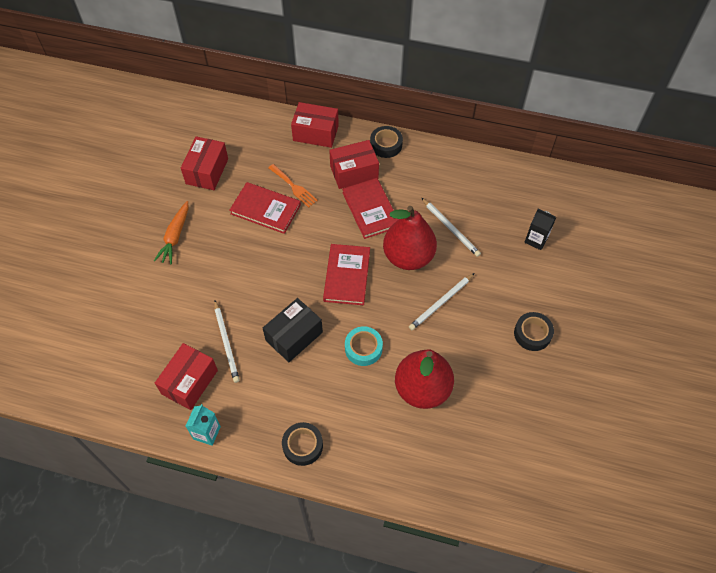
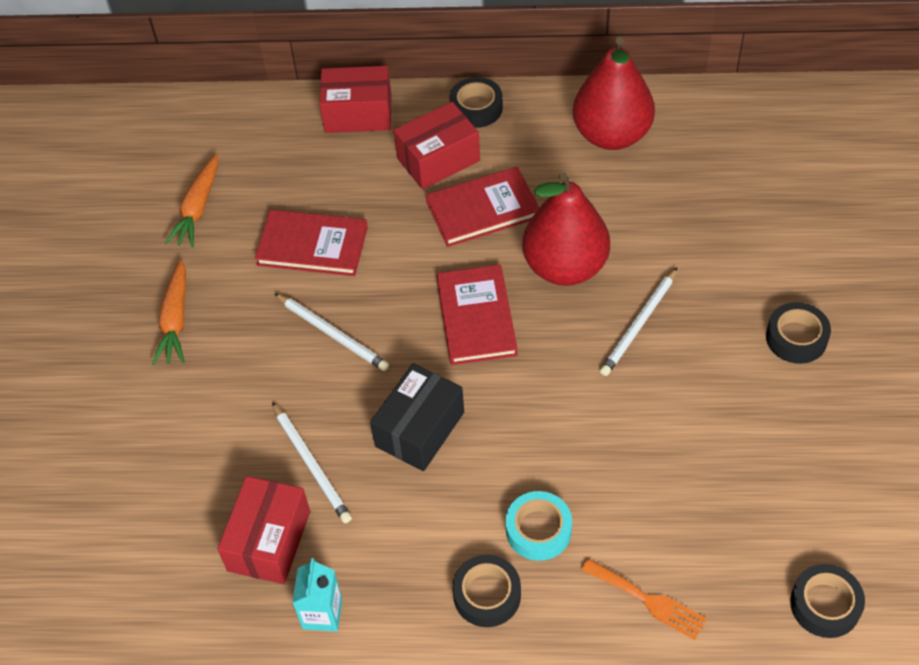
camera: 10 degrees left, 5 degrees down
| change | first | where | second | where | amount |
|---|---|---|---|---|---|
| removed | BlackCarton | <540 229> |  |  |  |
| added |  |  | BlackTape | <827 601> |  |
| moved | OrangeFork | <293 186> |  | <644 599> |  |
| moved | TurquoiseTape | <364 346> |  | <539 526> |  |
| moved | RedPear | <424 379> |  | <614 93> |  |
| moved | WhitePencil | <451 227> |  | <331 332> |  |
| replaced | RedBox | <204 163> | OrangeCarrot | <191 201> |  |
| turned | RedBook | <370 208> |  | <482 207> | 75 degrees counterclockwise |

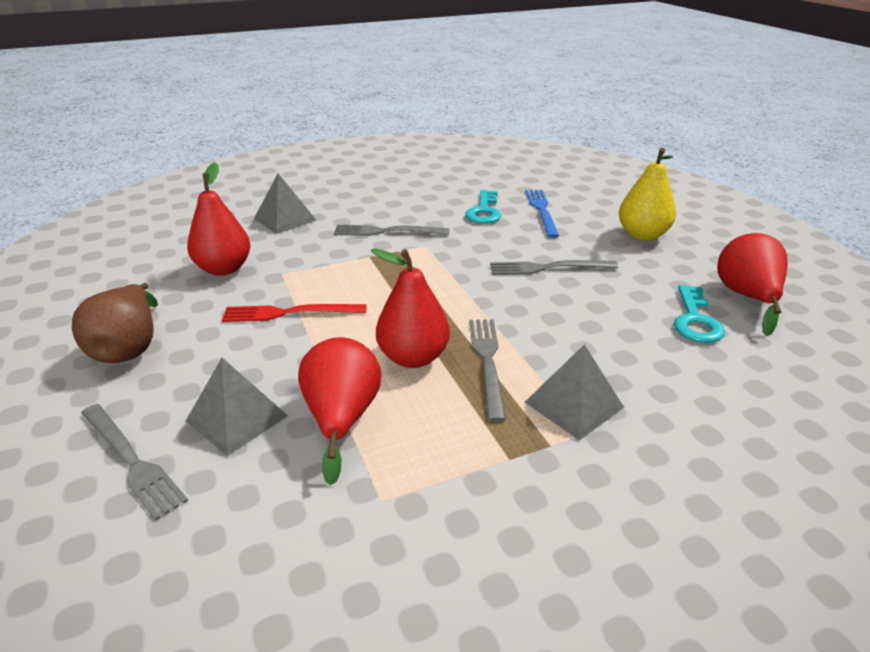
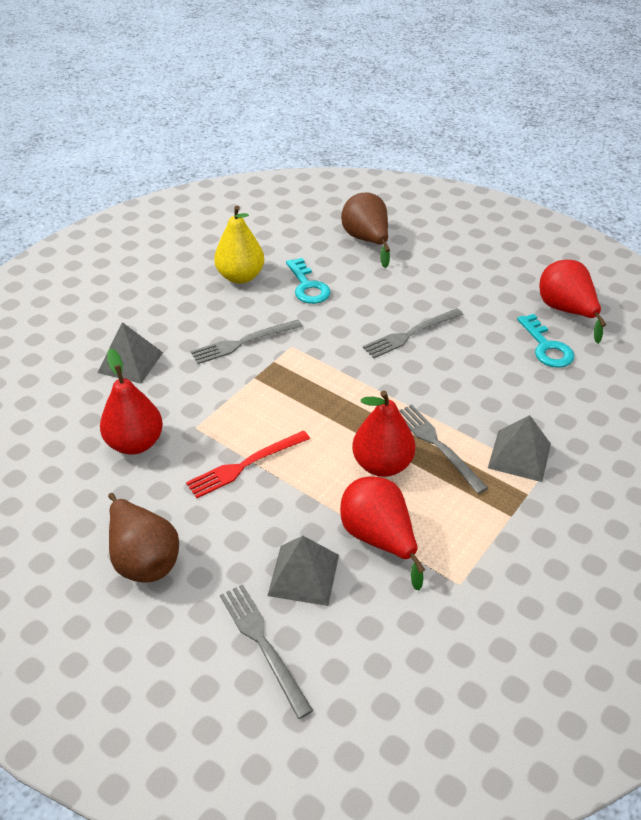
camera: 30 degrees left, 10 degrees up
| change | first | where | second | where | amount |
|---|---|---|---|---|---|
| removed | BlueFork | <542 214> |  |  |  |
| added |  |  | BrownPear | <365 230> |  |
| moved | YellowPear | <647 194> |  | <239 245> |  |
| turned | GreyFork | <134 462> |  | <266 651> | 135 degrees counterclockwise |

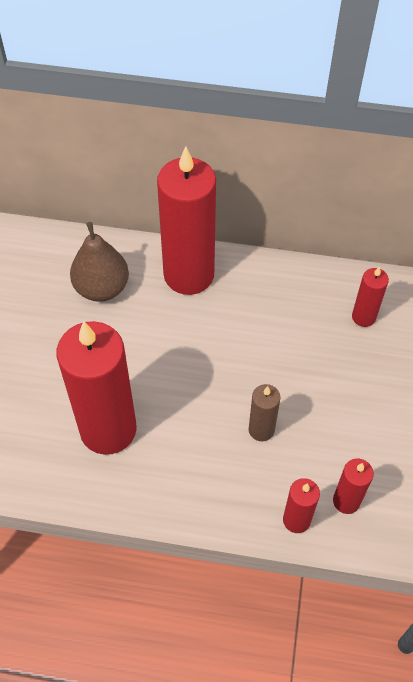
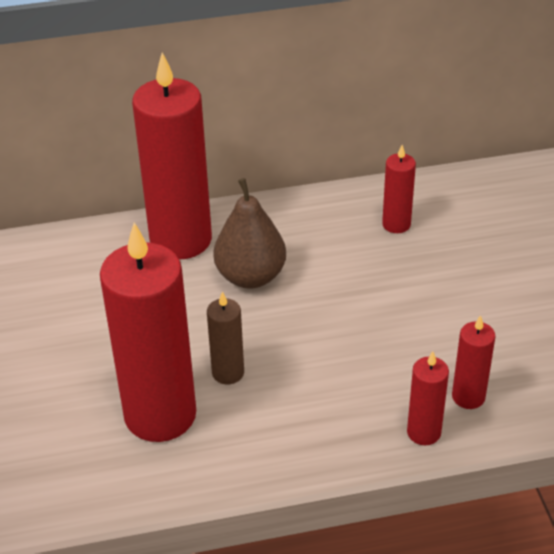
camera: 20 degrees left, 15 degrees down
| change | first | where | second | where | amount |
|---|---|---|---|---|---|
| moved | BrownPear | <99 262> |  | <249 233> |  |
| moved | BrownCandle | <264 412> |  | <225 337> |  |

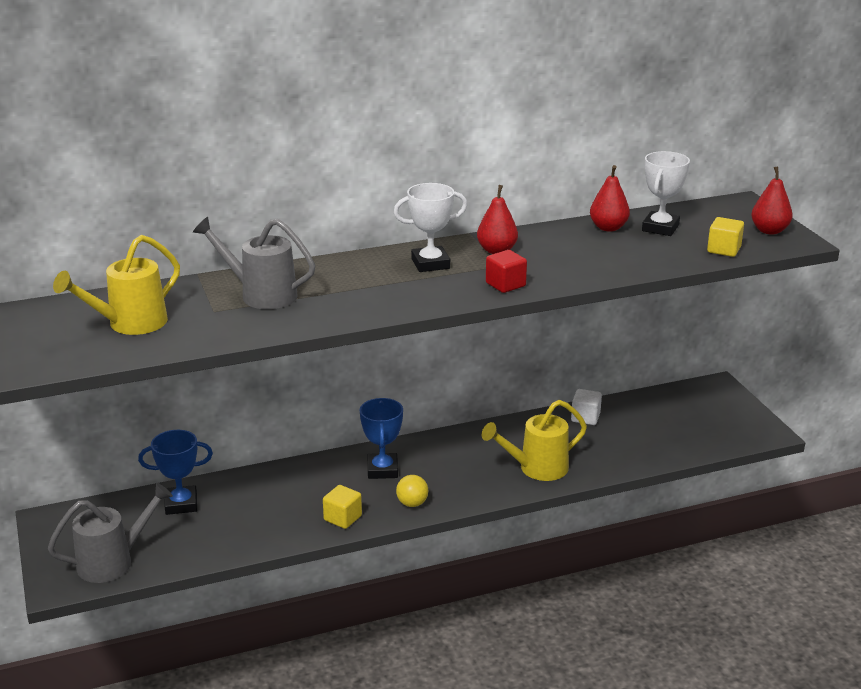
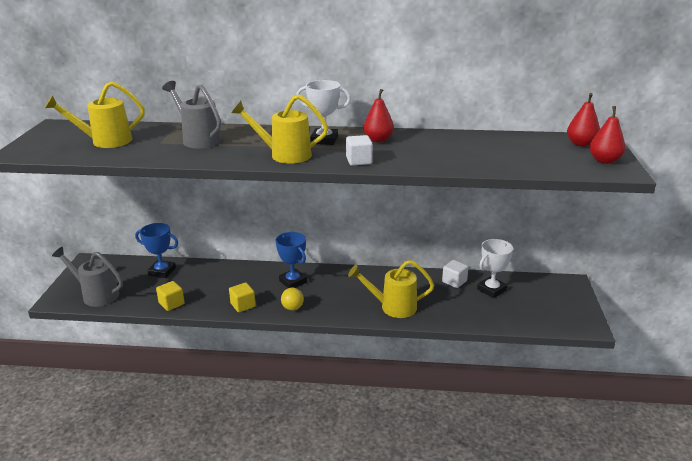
camera: 25 degrees right, 0 degrees up
| change | first | where | second | where | amount |
|---|---|---|---|---|---|
| added |  |  | YellowWateringCan | <279 129> |  |
| moved | RedPear | <610 198> |  | <583 120> |  |
| moved | WhiteTrophy | <666 193> |  | <495 268> |  |
| moved | YellowCube | <725 237> |  | <170 296> |  |
| recoloured | RedCube | <506 271> | WhiteCube | <359 150> |  |
| turned | GreyWateringCan | <110 533> |  | <87 277> | 150 degrees counterclockwise |
| turned | BlueTrophy | <381 438> |  | <291 260> | 60 degrees counterclockwise |

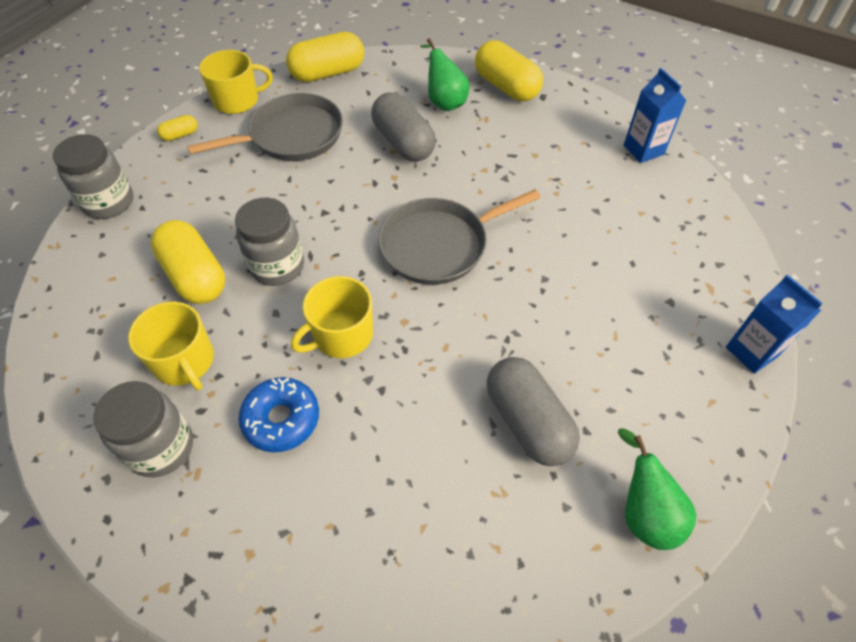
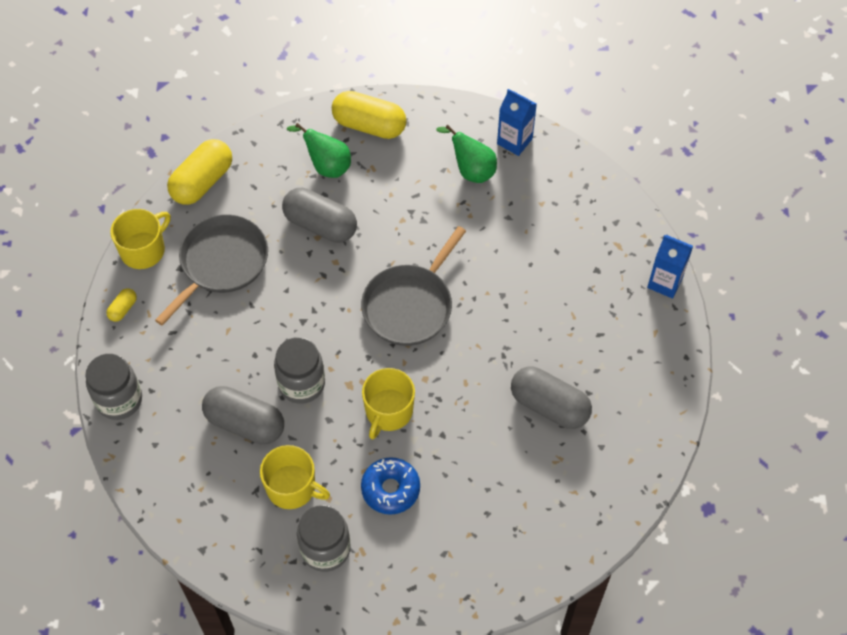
camera: 30 degrees left, 5 degrees up
| change | first | where | second | where | amount |
|---|---|---|---|---|---|
| moved | GreenPear | <657 489> |  | <466 154> |  |
| recoloured | YellowCapsule | <188 262> | GreyCapsule | <243 415> |  |

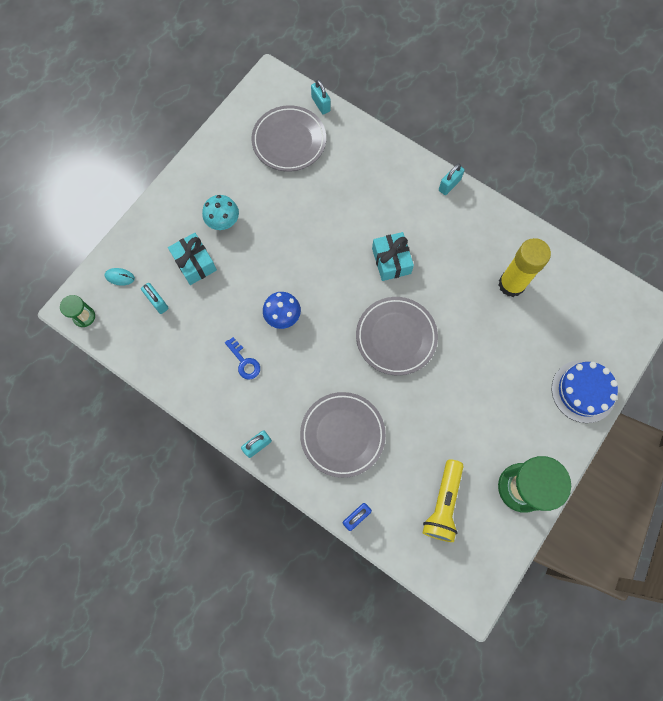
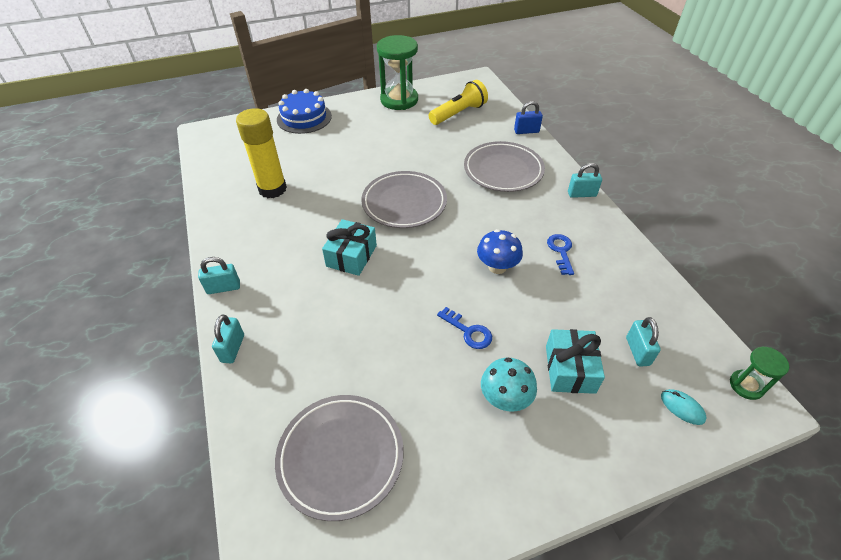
camera: 145 degrees left, 25 degrees down
| change | first | where | second | where | amount |
|---|---|---|---|---|---|
| added |  |  | BlueKey | <464 328> |  |
| moved | TurquoisePadlock | <321 97> |  | <228 339> |  |

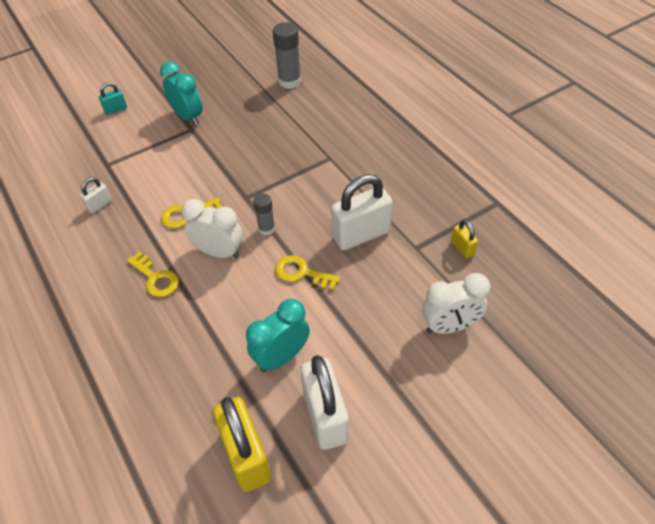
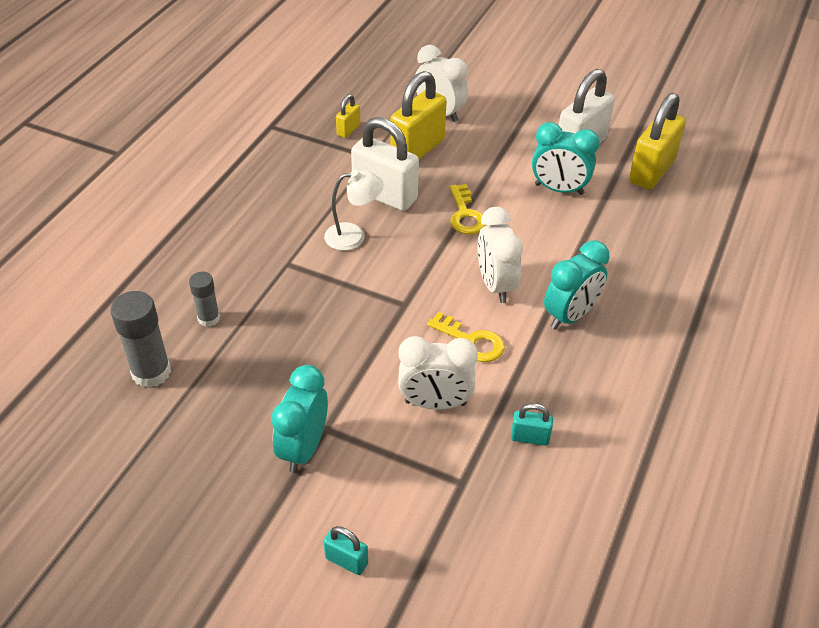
camera: 125 degrees left, 5 degrees down
| change | first | where | second | where | amount |
|---|---|---|---|---|---|
| added |  |  | WhiteLamp | <353 210> |  |
| added |  |  | YellowPadlock | <418 115> |  |
| added |  |  | WhiteClock | <438 373> |  |
| moved | GreyGlueStick | <264 214> |  | <204 299> |  |
| replaced | YellowKey | <153 274> | TurquoiseClock | <577 285> |  |
| recoloured | WhitePadlock | <96 195> | TurquoisePadlock | <532 424> |  |

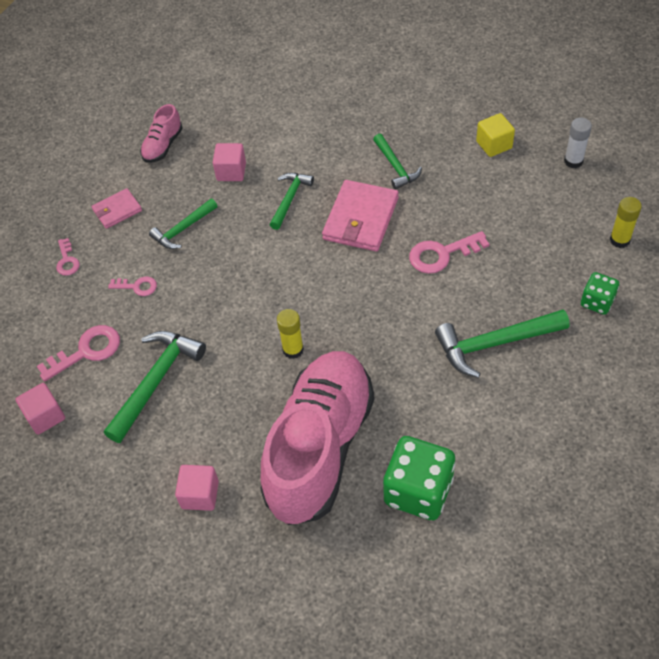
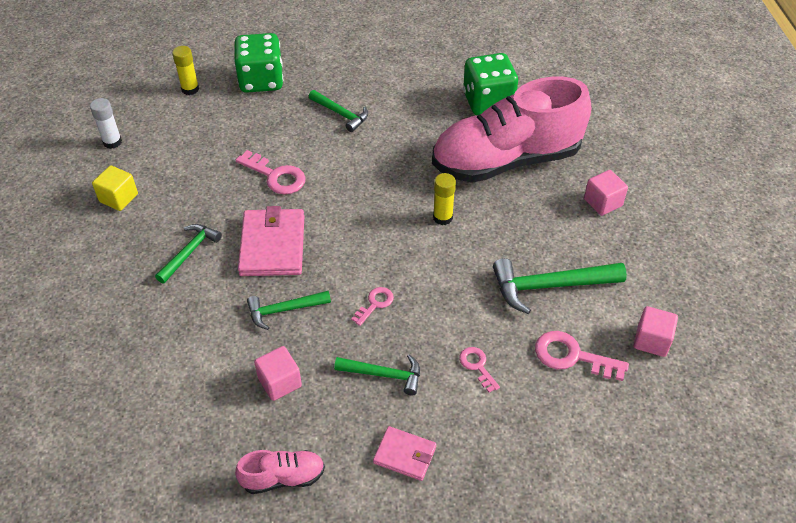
camera: 130 degrees left, 5 degrees down
| change | first | where | second | where | amount |
|---|---|---|---|---|---|
| moved | PinkKey | <68 257> |  | <372 306> |  |
| turned | PinkWallet | <360 215> |  | <271 241> | 75 degrees counterclockwise |
| resized | GreenHammer | <502 344> |  | <338 111> | x0.62 |
| resized | GreenDice | <600 293> |  | <258 63> | x1.81 |

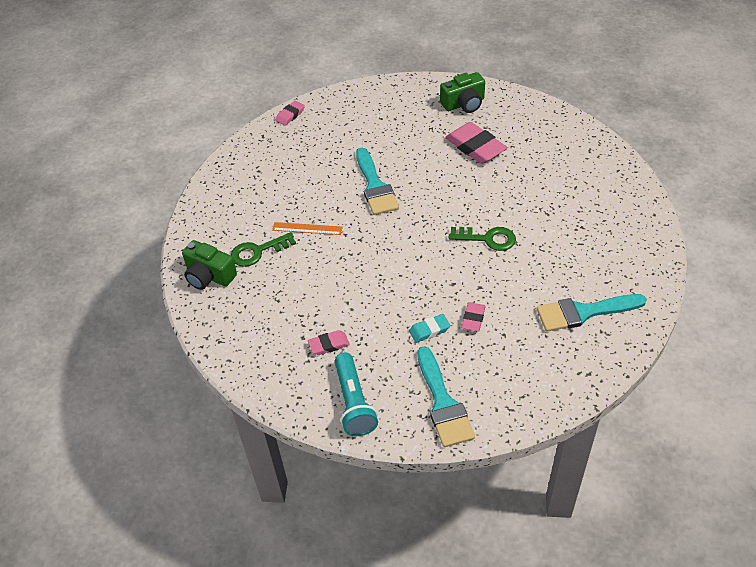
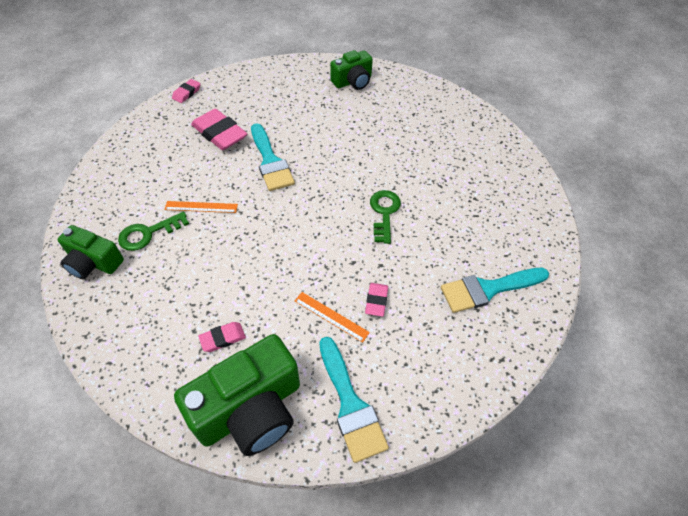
camera: 10 degrees left, 5 degrees up
| change | first | where | second | where | amount |
|---|---|---|---|---|---|
| moved | PinkEraser | <476 143> |  | <219 129> |  |
| replaced | TurquoiseFlashlight | <356 394> | GreenCamera | <237 395> |  |
| replaced | TurquoiseEraser | <429 328> | OrangeRuler | <332 317> |  |
| turned | GreenKey | <482 239> |  | <385 217> | 90 degrees counterclockwise |

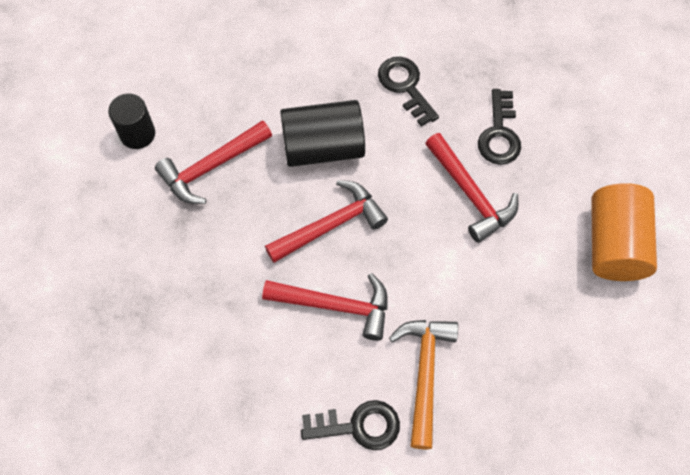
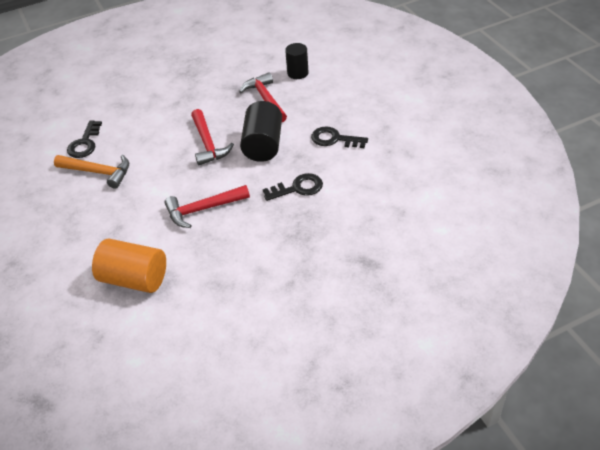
camera: 105 degrees right, 20 degrees down
| change | first | where | second | where | amount |
|---|---|---|---|---|---|
| removed | RedHammer | <325 307> |  |  |  |
| moved | BlackKey | <499 127> |  | <339 137> |  |

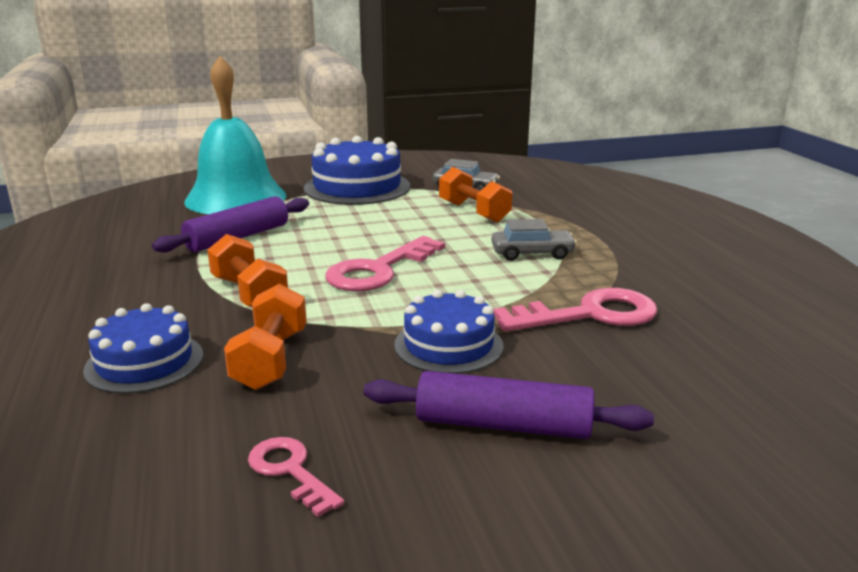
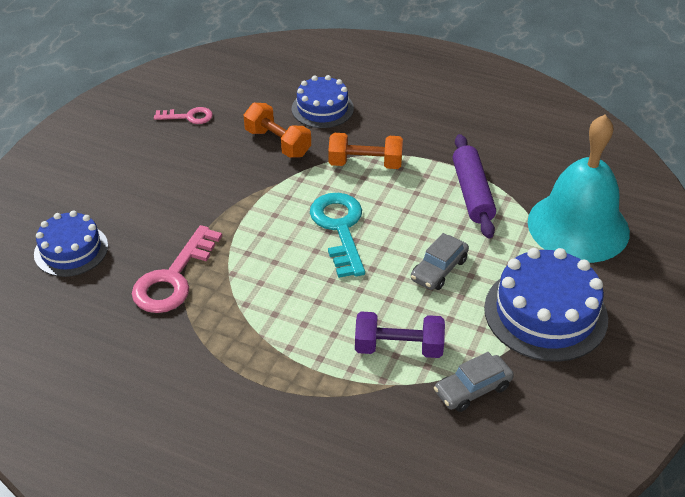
camera: 130 degrees right, 20 degrees up
| change | first | where | second | where | amount |
|---|---|---|---|---|---|
| removed | PurpleRollingPin | <509 405> |  |  |  |
| moved | BlueCake | <449 332> |  | <71 244> |  |
| moved | GreyCar | <534 240> |  | <440 261> |  |
| recoloured | PinkKey | <385 264> | TurquoiseKey | <337 235> |  |
| recoloured | OrangeDumbbell | <475 195> | PurpleDumbbell | <400 334> |  |

